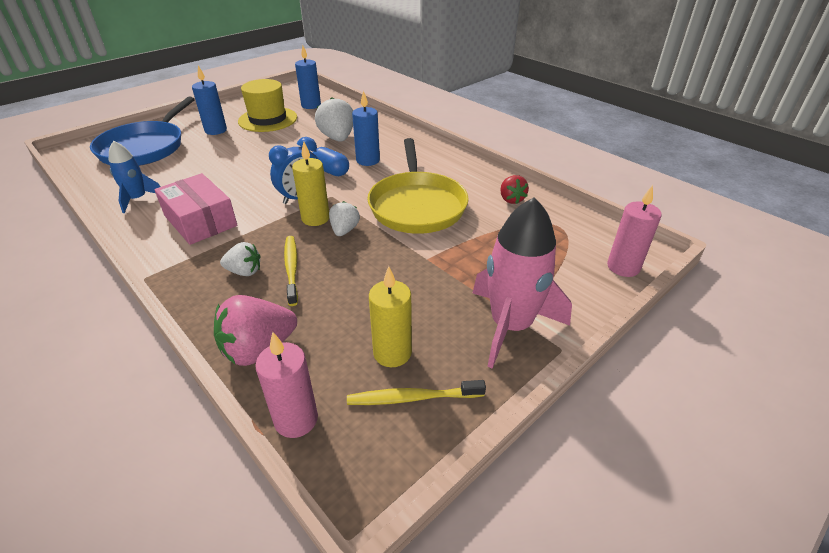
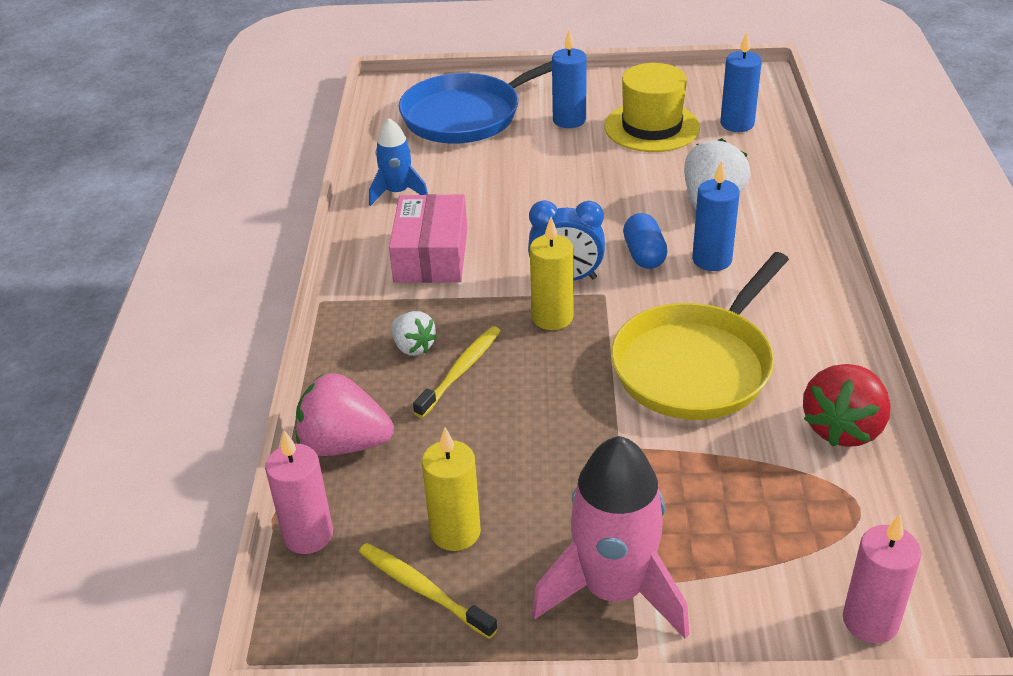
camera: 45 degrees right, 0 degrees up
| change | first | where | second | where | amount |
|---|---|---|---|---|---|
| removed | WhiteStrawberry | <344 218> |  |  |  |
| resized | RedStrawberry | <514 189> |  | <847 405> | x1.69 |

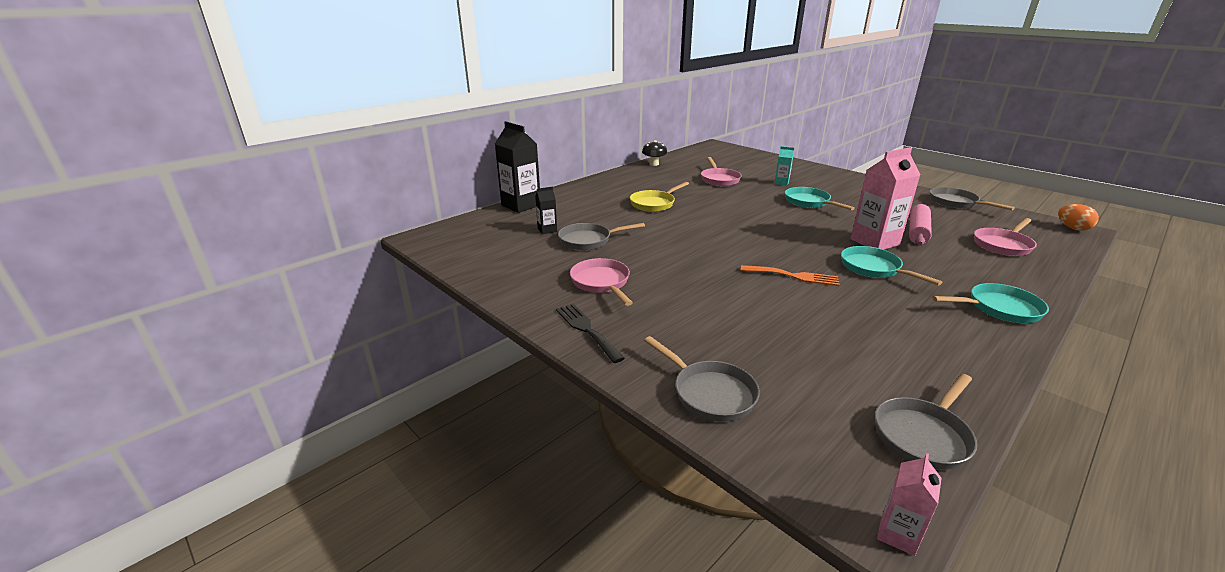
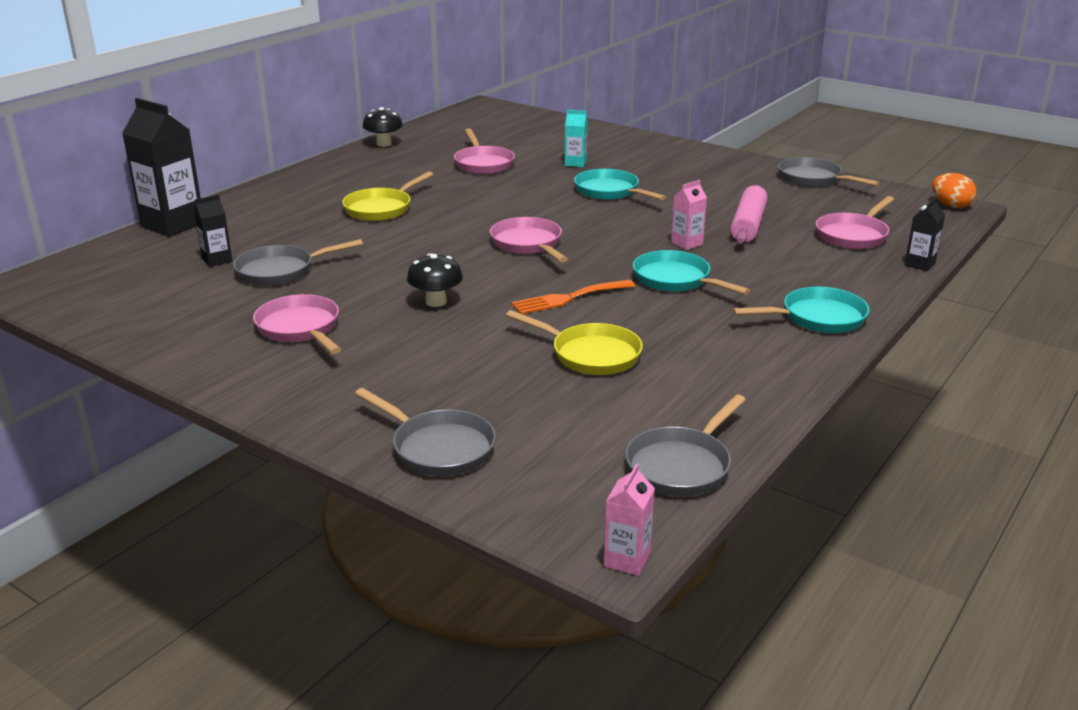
camera: 10 degrees left, 0 degrees up
| change | first | where | second | where | amount |
|---|---|---|---|---|---|
| removed | BlackFork | <590 333> |  |  |  |
| added |  |  | BlackMushroom | <435 280> |  |
| added |  |  | PinkPan | <529 239> |  |
| added |  |  | YellowPan | <574 342> |  |
| added |  |  | BlackCarton | <924 234> |  |
| turned | OrangeFork | <790 275> |  | <573 297> | 150 degrees clockwise |
| resized | PinkCarton | <885 198> |  | <689 215> | x0.50 |

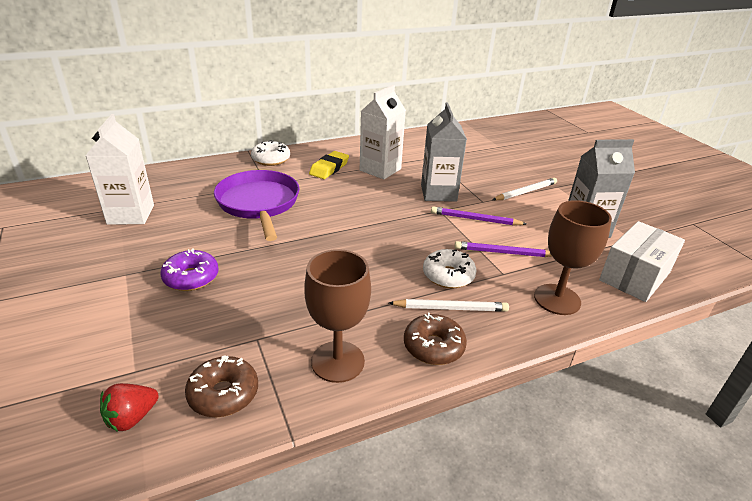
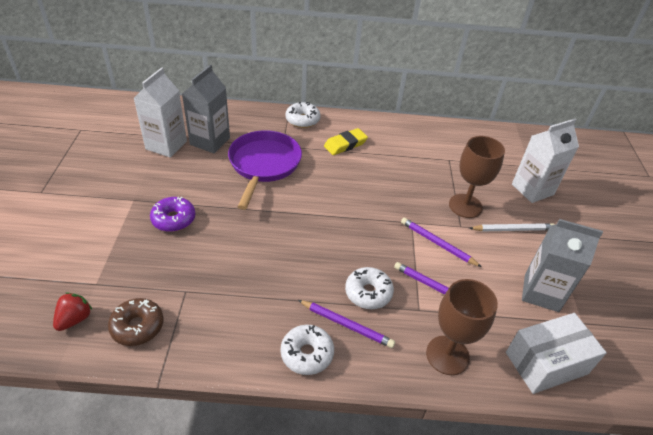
camera: 25 degrees right, 10 degrees up
| change | first | where | second | where | amount |
|---|---|---|---|---|---|
| moved | BrownGoblet | <337 316> |  | <477 177> |  |
| moved | WhiteCarton | <383 132> |  | <545 161> |  |
| moved | GreyCarton | <444 152> |  | <206 109> |  |
| recoloured | WhitePencil | <449 305> | PurplePencil | <346 324> |  |
| recoloured | BrownDonut | <435 339> | WhiteDonut | <307 350> |  |
| turned | RedStrawberry | <129 407> |  | <72 311> | 135 degrees clockwise |

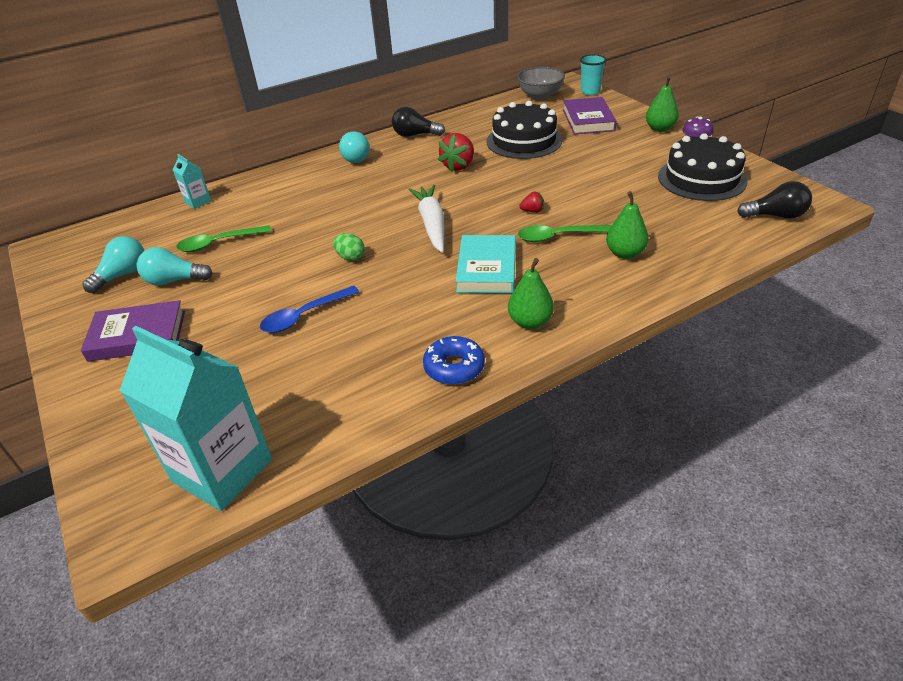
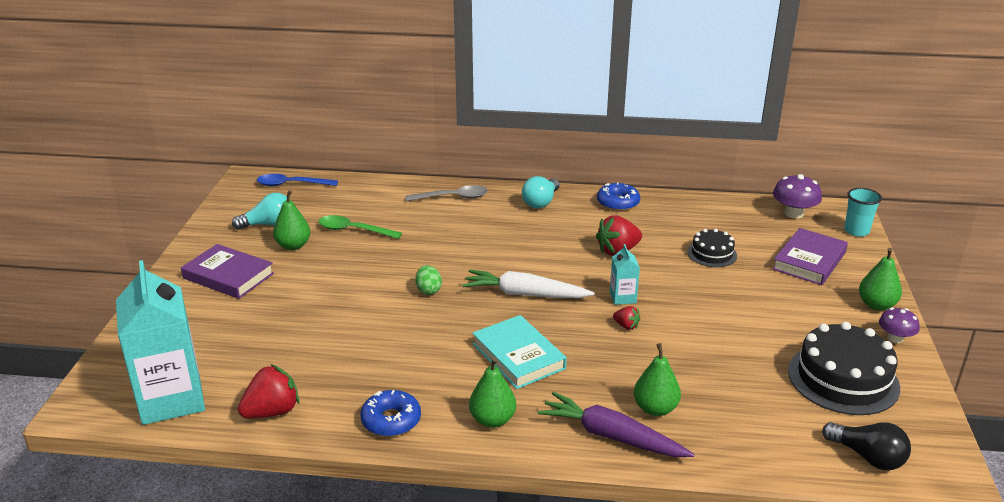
camera: 35 degrees right, 10 degrees down
| change | first | where | second | where | amount |
|---|---|---|---|---|---|
| removed | GreenSpoon | <564 233> |  |  |  |
| added |  |  | RedStrawberry | <268 391> |  |
| added |  |  | GreySpoon | <446 193> |  |
| added |  |  | PurpleCarrot | <616 424> |  |
| moved | TurquoiseCarton | <191 181> |  | <625 274> |  |
| moved | BlueSpoon | <309 309> |  | <297 180> |  |
| replaced | TurquoiseLightBulb | <175 266> | GreenPear | <292 220> |  |
| replaced | BlackLightBulb | <418 122> | BlueDonut | <618 196> |  |
| replaced | GreyBowl | <541 83> | PurpleMushroom | <797 196> |  |
| turned | WhiteCarrot | <426 219> |  | <528 284> | 105 degrees counterclockwise |
| turned | TurquoiseBook | <486 264> |  | <519 352> | 75 degrees counterclockwise |
| resized | BlackCake | <524 130> |  | <712 248> | x0.55 |

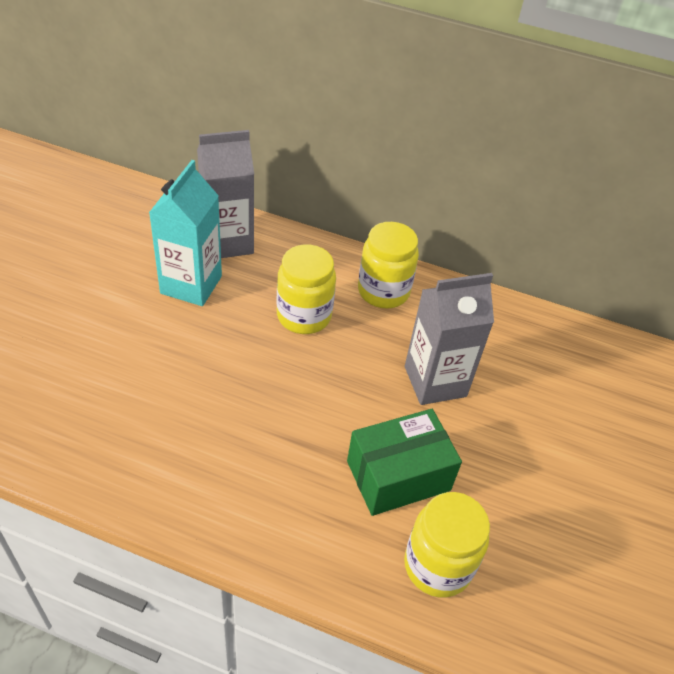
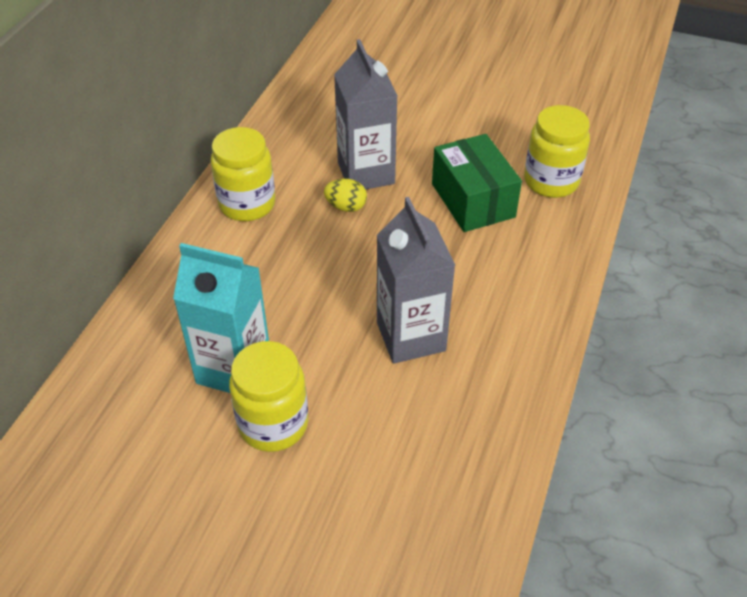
camera: 85 degrees left, 0 degrees up
| change | first | where | second | where | amount |
|---|---|---|---|---|---|
| added |  |  | YellowEgg | <345 195> |  |
| moved | GreyCarton | <225 194> |  | <416 280> |  |
| moved | YellowJar | <306 289> |  | <268 396> |  |

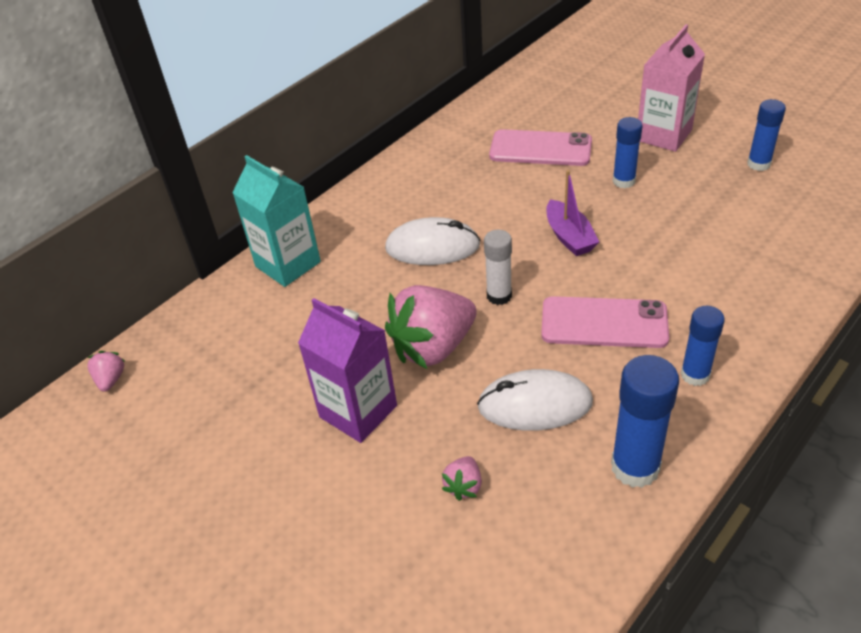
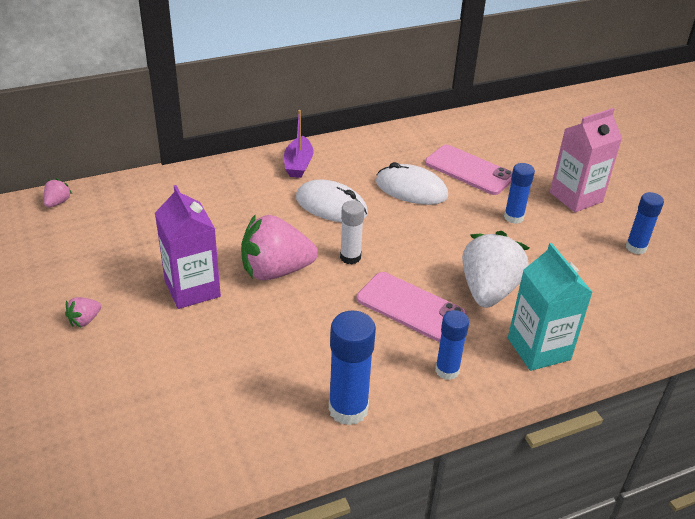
camera: 20 degrees right, 5 degrees down
| change | first | where | second | where | amount |
|---|---|---|---|---|---|
| added |  |  | WhiteStrawberry | <495 269> |  |
| moved | TurquoiseCarton | <276 221> |  | <550 307> |  |
| moved | PinkStrawberry | <462 478> |  | <83 312> |  |
| moved | WhiteMouse | <535 400> |  | <412 183> |  |
| moved | PurpleBoat | <572 213> |  | <298 144> |  |

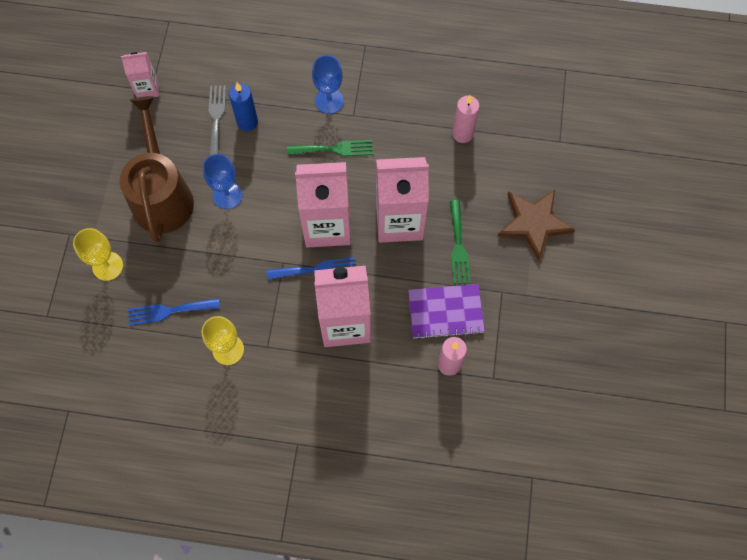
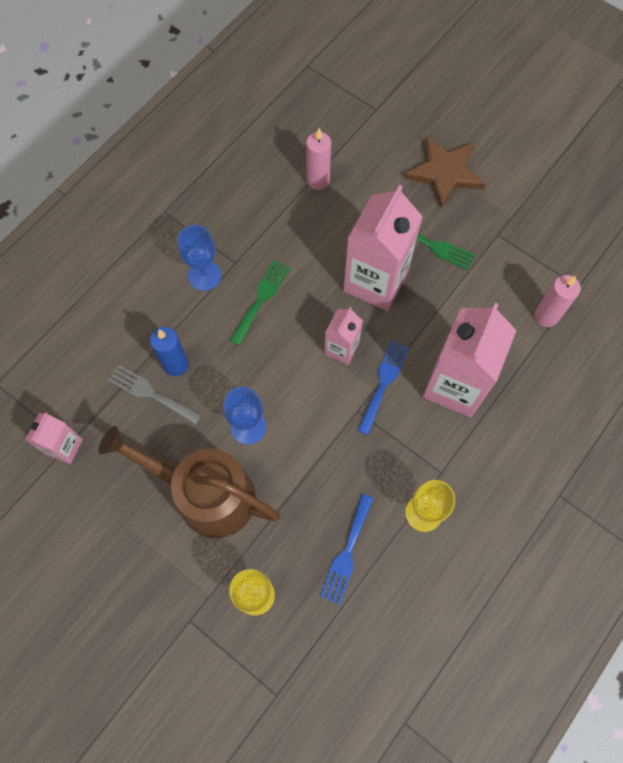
camera: 60 degrees left, 0 degrees up
| change | first | where | second | where | amount |
|---|---|---|---|---|---|
| removed | PurpleNotebook | <446 311> |  |  |  |
| resized | PinkCarton | <323 204> |  | <343 336> | x0.52 |

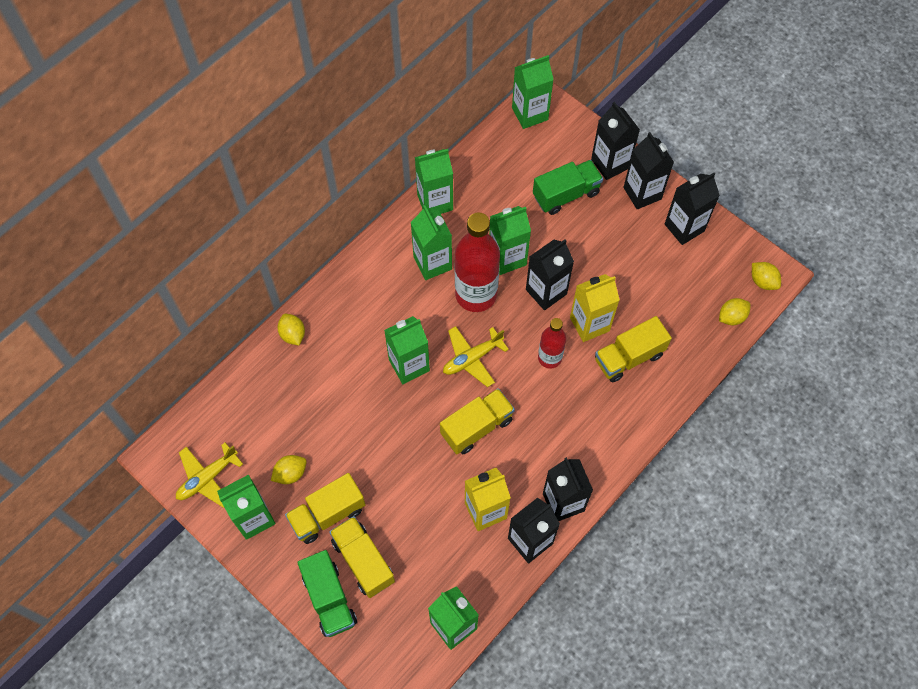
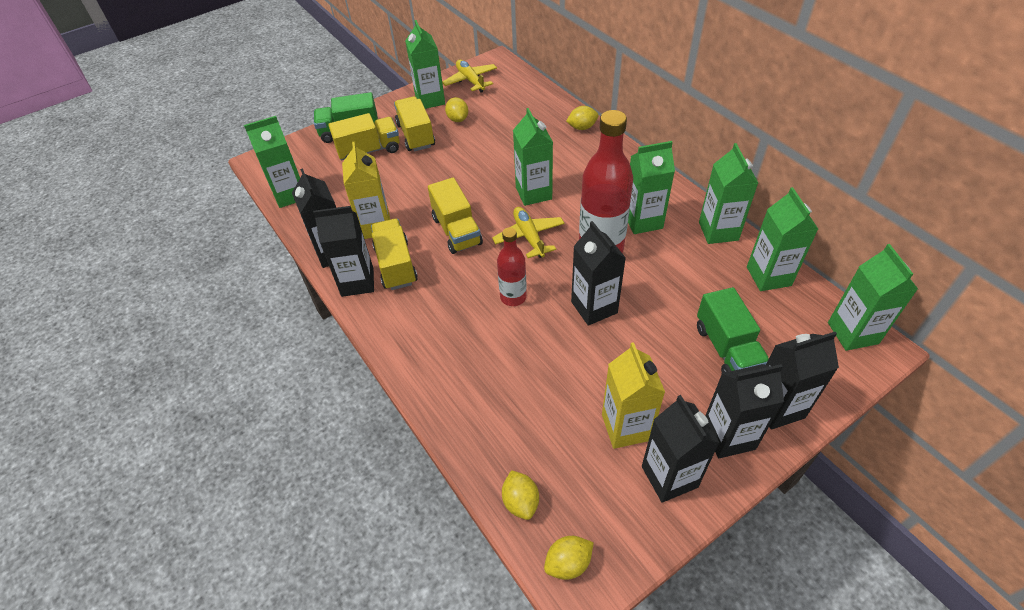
camera: 105 degrees right, 15 degrees down
| change | first | where | second | where | amount |
|---|---|---|---|---|---|
| moved | GreenCarton | <510 240> |  | <782 239> |  |
| moved | YellowCarton | <595 308> |  | <633 395> |  |
| moved | YellowTruck | <633 349> |  | <394 254> |  |

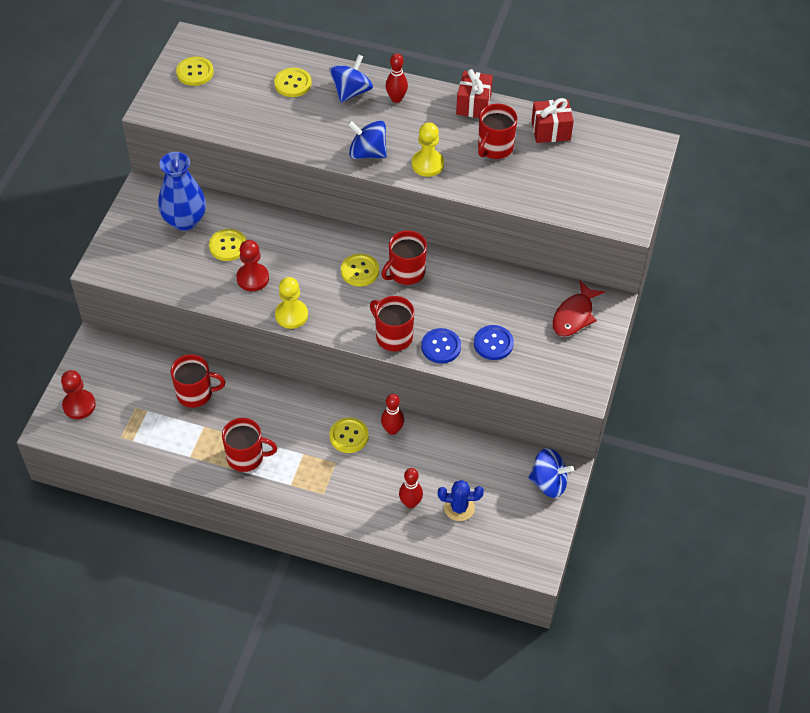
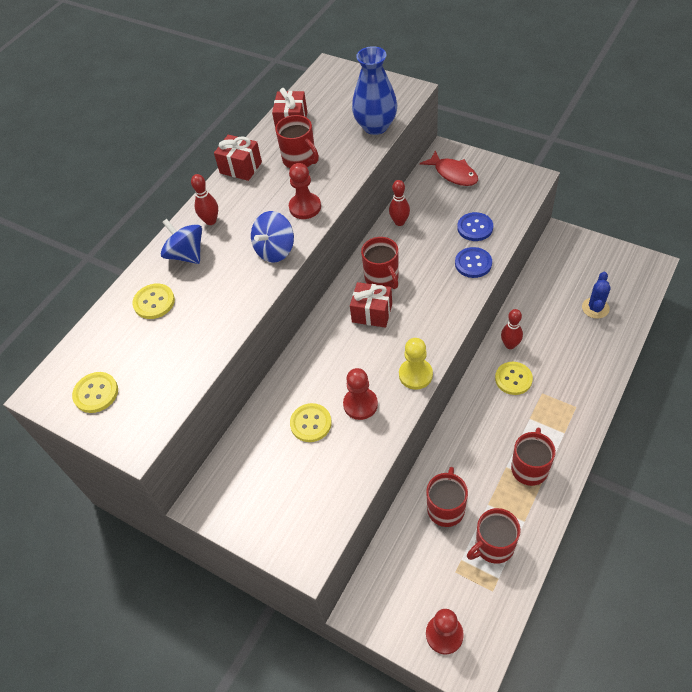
camera: 70 degrees left, 0 degrees up
| change | first | where | second | where | amount |
|---|---|---|---|---|---|
| removed | BlueSpinningTop | <551 473> |  |  |  |
| moved | BlueVase | <182 191> |  | <374 90> |  |
| moved | RedMug | <392 323> |  | <494 536> |  |
| moved | RedBowlingPin | <411 488> |  | <399 203> |  |
| replaced | YellowButton | <360 270> | RedGift | <371 305> |  |
| recoloured | YellowPawn | <428 149> | RedPawn | <305 191> |  |

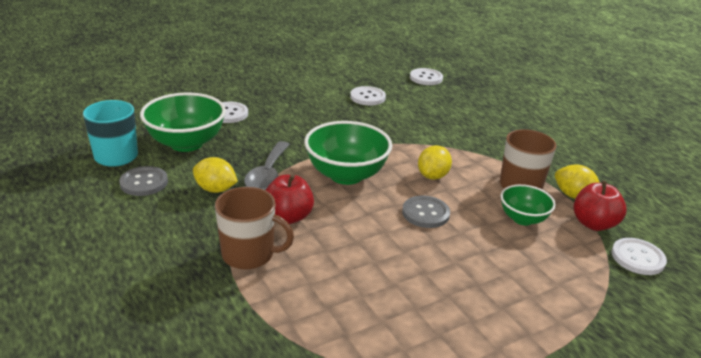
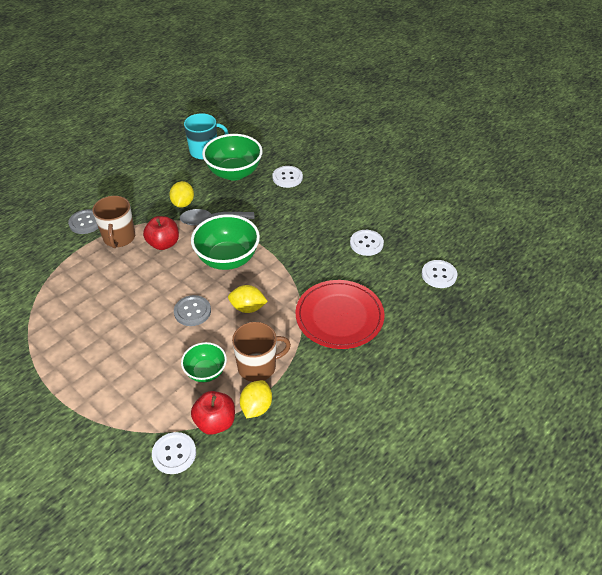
camera: 75 degrees right, 15 degrees up
| change | first | where | second | where | amount |
|---|---|---|---|---|---|
| added |  |  | RedPlate | <340 314> |  |
| moved | GreyButton | <143 181> |  | <83 221> |  |

